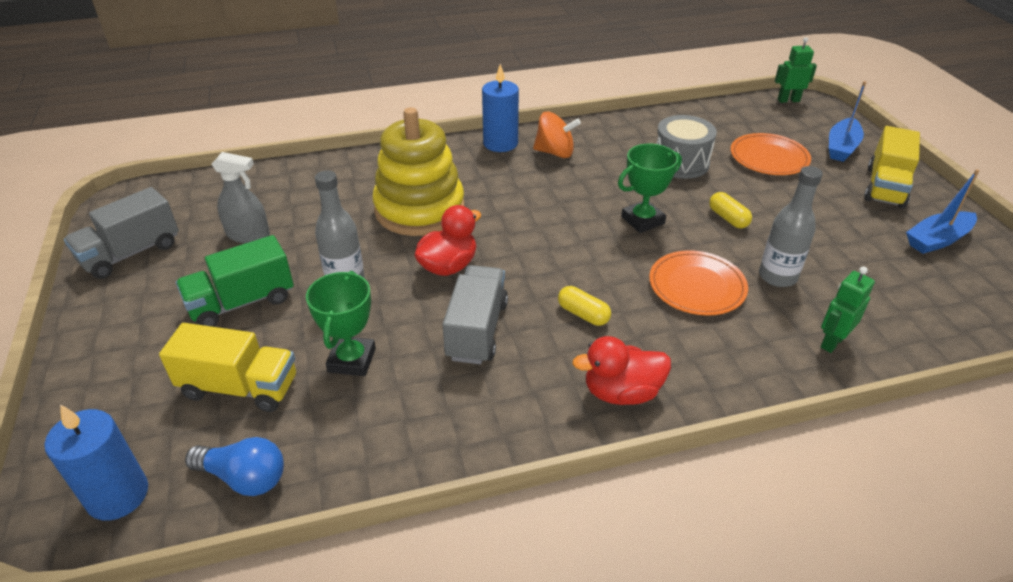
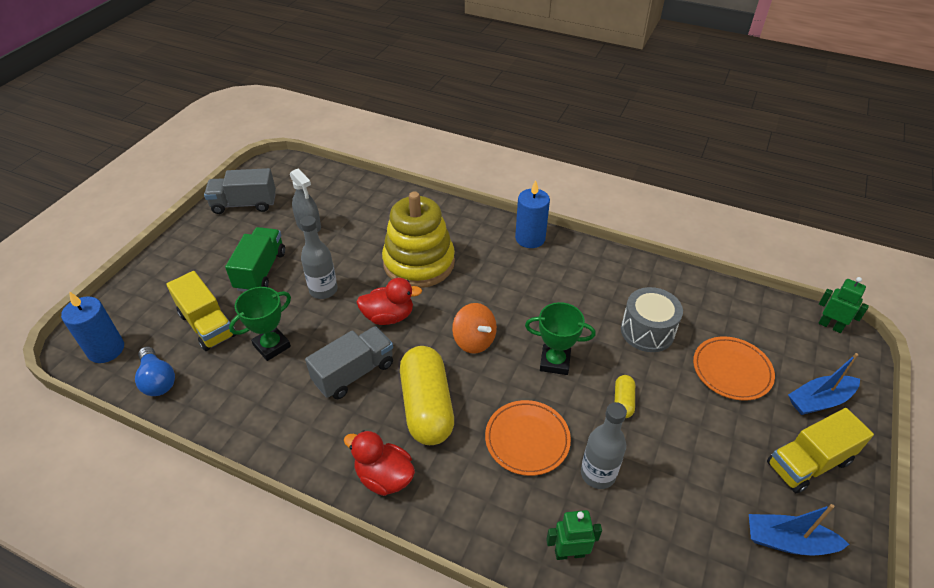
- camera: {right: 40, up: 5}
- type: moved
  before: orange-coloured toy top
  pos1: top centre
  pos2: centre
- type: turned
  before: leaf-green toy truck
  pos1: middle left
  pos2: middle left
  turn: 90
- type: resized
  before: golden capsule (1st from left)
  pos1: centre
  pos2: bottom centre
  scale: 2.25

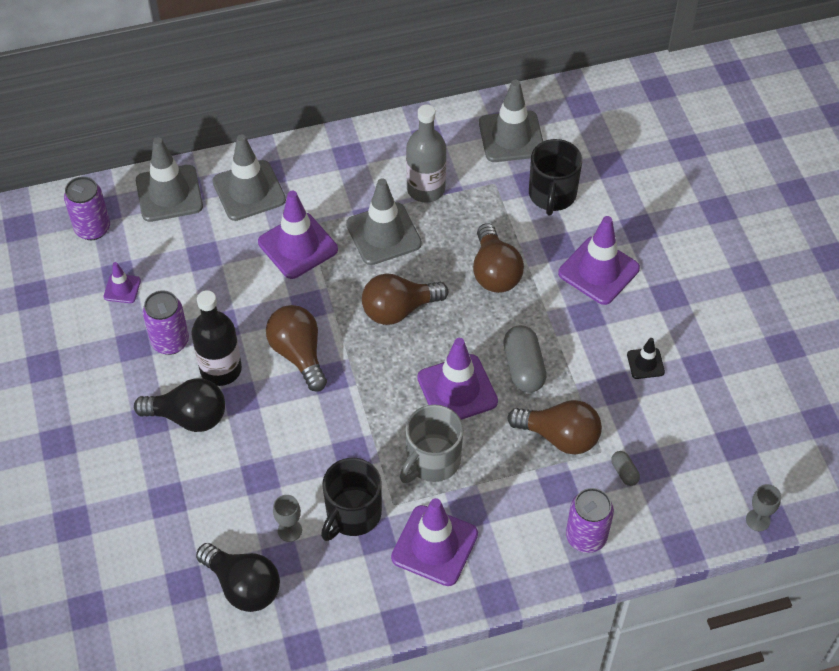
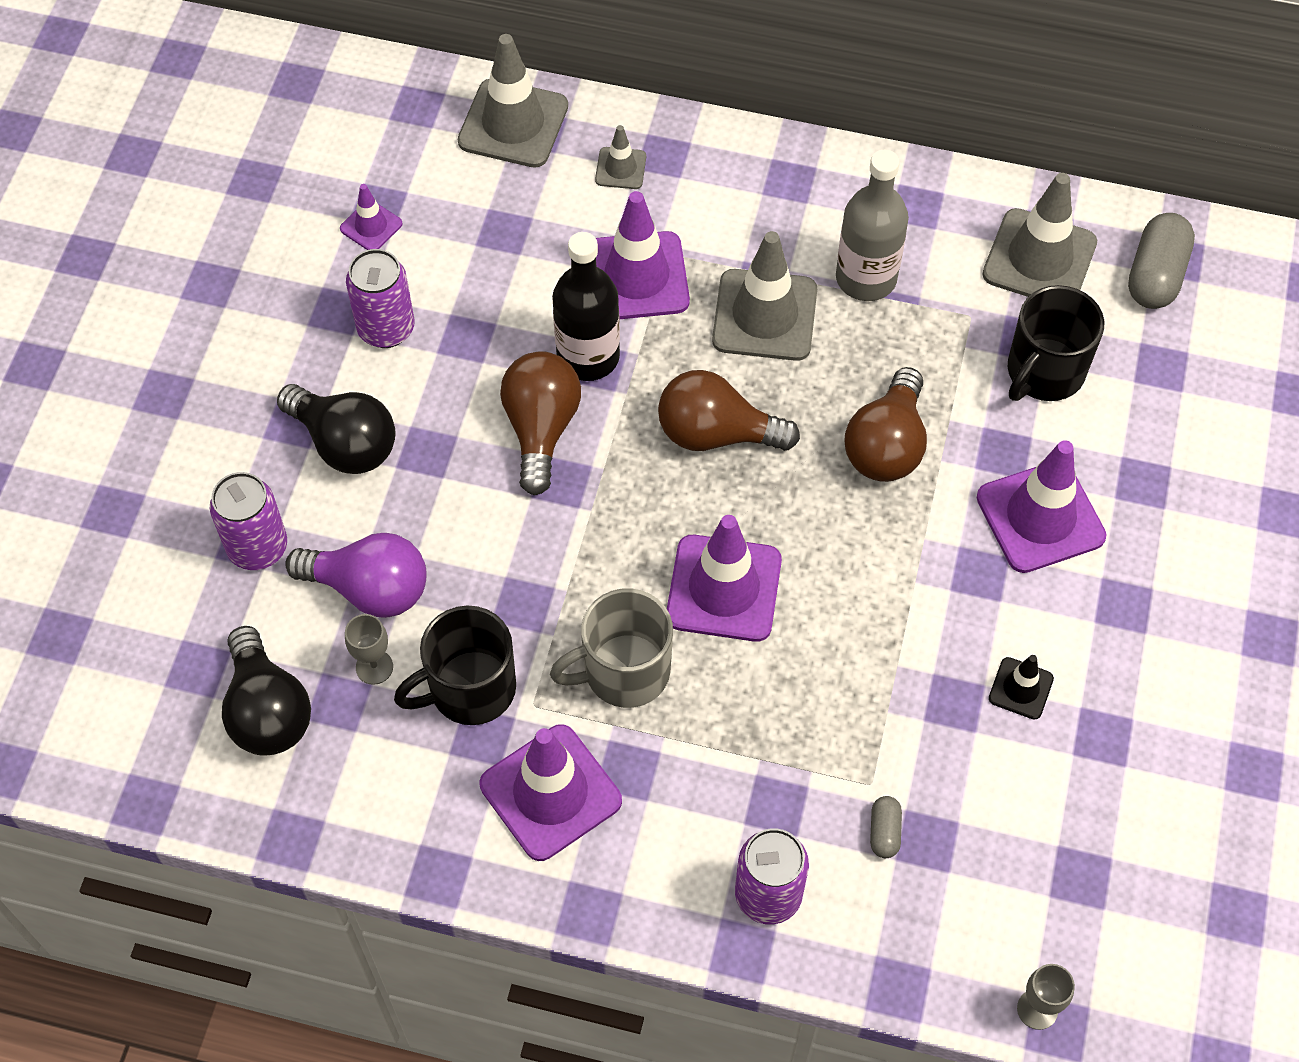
- camera: {right: 30, up: 5}
- type: removed
  before: dark brown bulb (4th from left)
  pos1: centre
- type: added
  after: royal purple bulb
  pos2: middle left
- type: moved
  before: royal purple can (1st from left)
  pos1: top left
  pos2: middle left
- type: moved
  before: jet-black bottle
  pos1: middle left
  pos2: top centre
- type: moved
  before: gray capsule (1st from left in the first image)
  after: gray capsule (2nd from left)
  pos1: centre
  pos2: top right
- type: resized
  before: gray traffic cone (2nd from left)
  pos1: top left
  pos2: top centre
  scale: 0.5

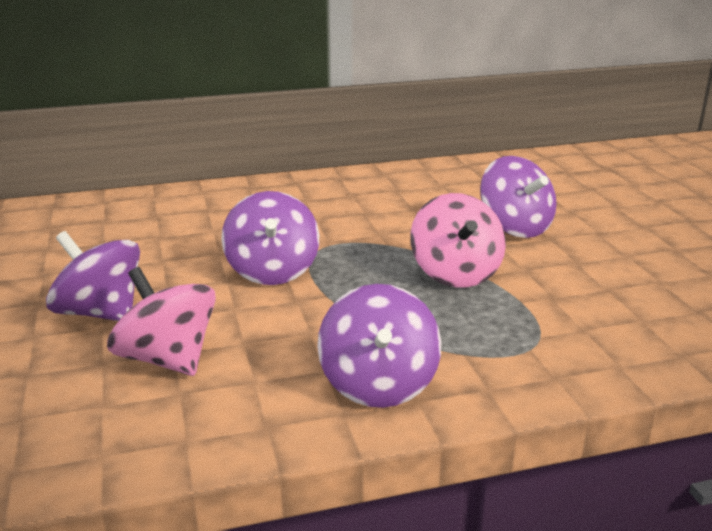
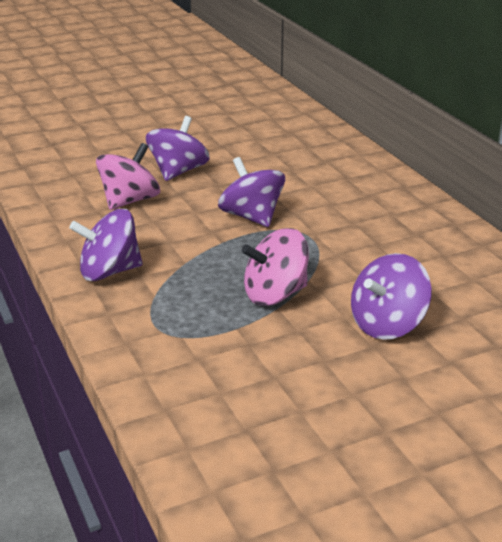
- camera: {right: 80, up: 5}
- type: turned
  before: royal purple toy top (2nd from left in the first image)
  pos1: centre
  pos2: centre
  turn: 75

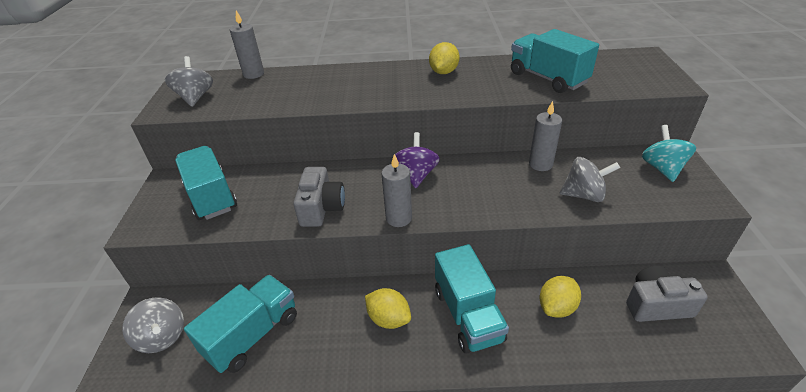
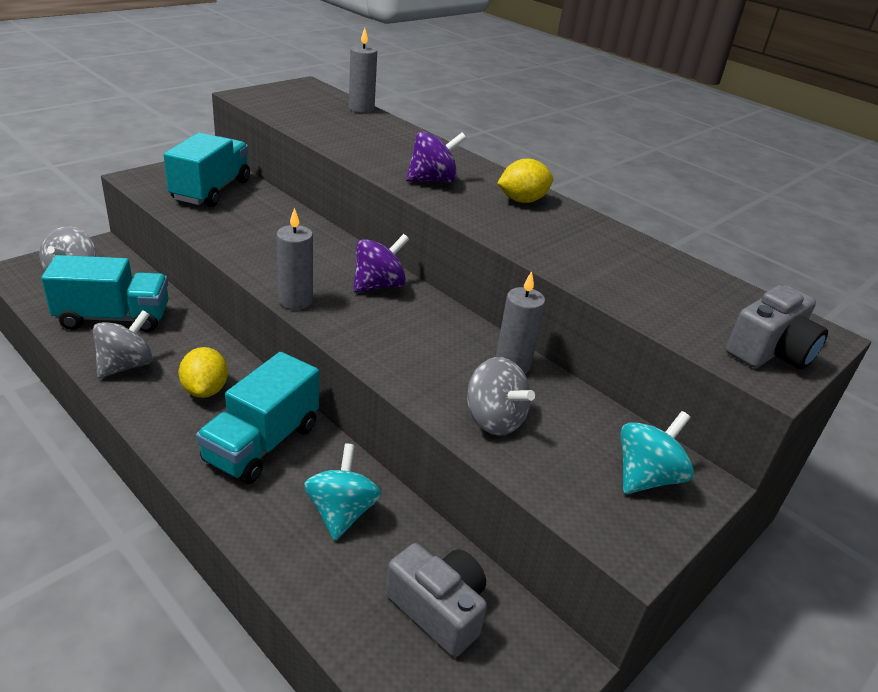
- camera: {right: 40, up: -5}
- type: removed
  before: teal toy truck (4th from left)
  pos1: top right
- type: added
  after: royal purple toy top (2nd from left)
  pos2: top centre
- type: moved
  before: gray toy top (2nd from left)
  pos1: top left
  pos2: middle left
- type: moved
  before: gray photo camera (1st from left in the first image)
  after: gray photo camera (2nd from left)
  pos1: centre
  pos2: middle right
- type: replaced
  before: golden lemon (3rd from left)
  after: teal toy top (1st from left)
  pos1: bottom right
  pos2: bottom centre

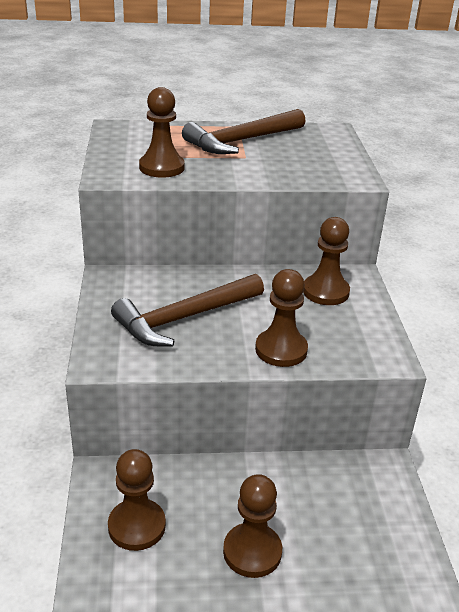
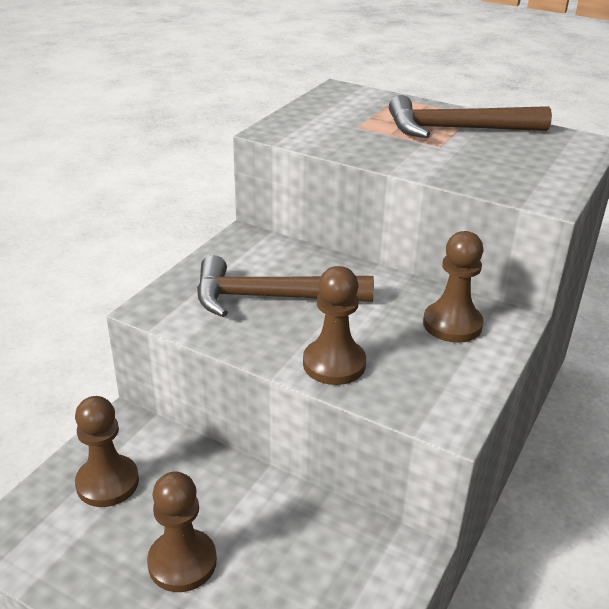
- camera: {right: 35, up: 0}
- type: removed
  before: dark brown pawn (2nd from left)
  pos1: top centre

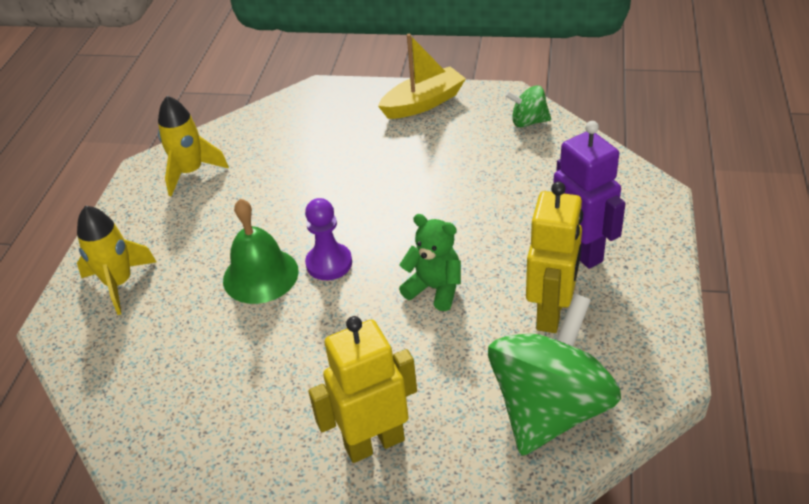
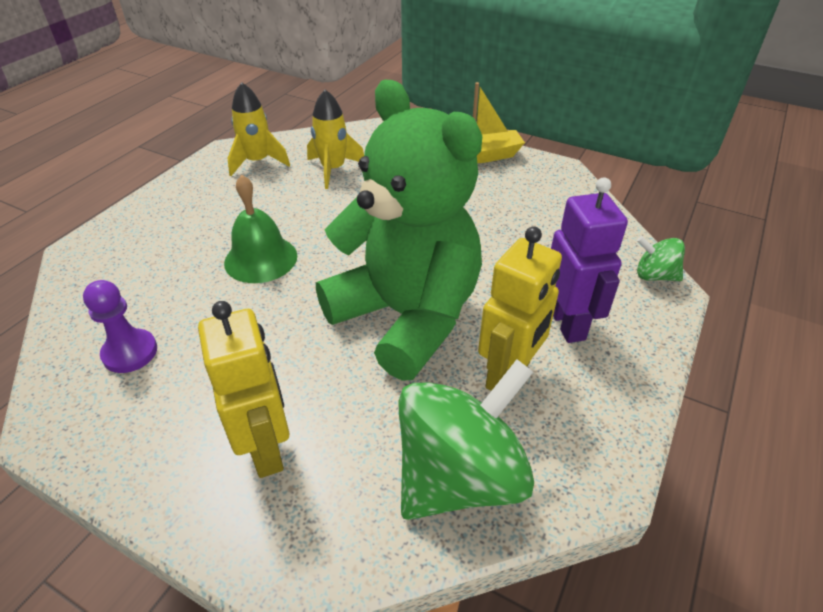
- camera: {right: 15, up: 0}
- type: moved
  before: golden rocket (1st from left in the first image)
  after: golden rocket (2nd from left)
  pos1: middle left
  pos2: top centre
- type: moved
  before: royal purple pawn
  pos1: centre
  pos2: middle left
- type: moved
  before: leaf-green toy top (1st from left in the first image)
  after: leaf-green toy top (2nd from left)
  pos1: top centre
  pos2: middle right
- type: turned
  before: golden toy robot (1st from left)
  pos1: bottom centre
  pos2: middle left
  turn: 75
- type: resized
  before: leaf-green teddy
  pos1: centre
  pos2: centre
  scale: 2.5

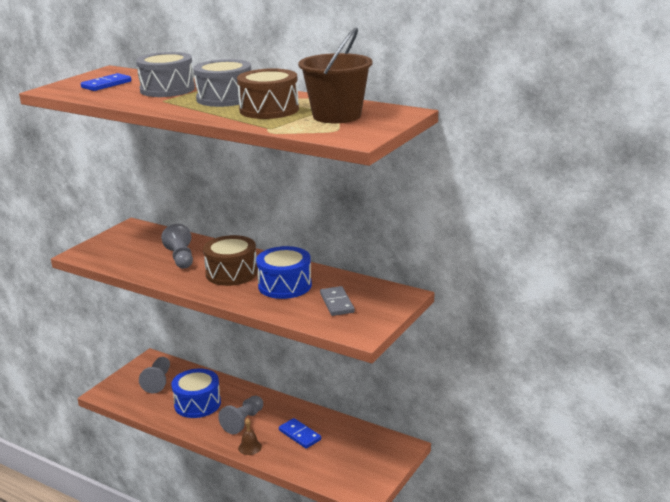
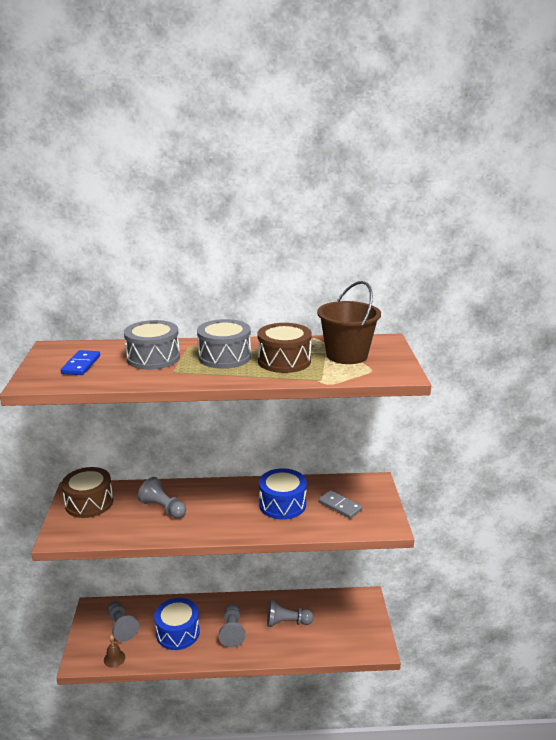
- camera: {right: -35, up: 0}
- type: moved
  before: dark brown snare drum (1st from left)
  pos1: centre
  pos2: middle left
- type: moved
  before: dark brown hand bell
  pos1: bottom centre
  pos2: bottom left
- type: replaced
  before: blue domino tile (2nd from left)
  after: gray pawn (4th from left)
  pos1: bottom centre
  pos2: bottom centre

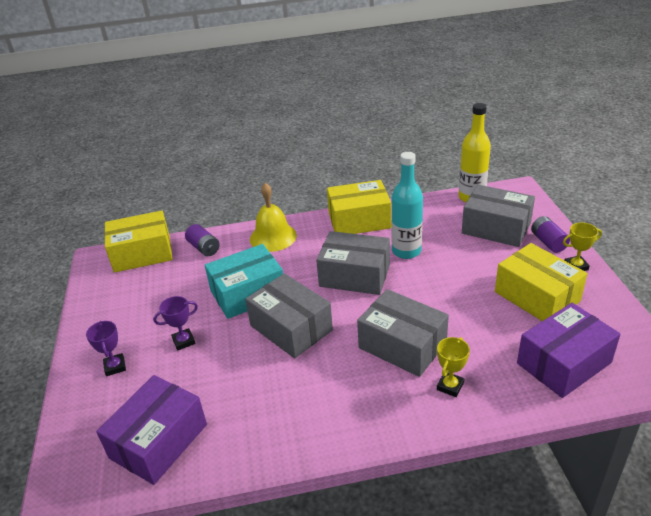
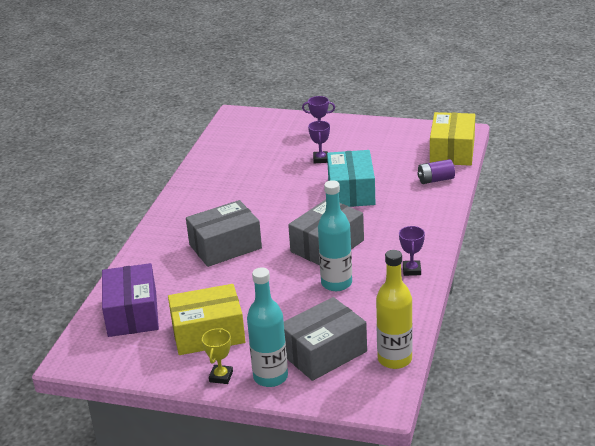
- camera: {right: 115, up: -5}
- type: removed
  before: royal purple package (1st from left)
  pos1: bottom left
- type: removed
  before: gray package (1st from left)
  pos1: centre
- type: removed
  before: golden hand bell
  pos1: centre
- type: removed
  before: golden trophy (1st from left)
  pos1: bottom right
- type: replaced
  before: golden package (2nd from left)
  after: royal purple trophy (3rd from left)
  pos1: centre
  pos2: middle right
- type: replaced
  before: royal purple AA battery (2nd from left)
  after: teal bottle (1st from left)
  pos1: middle right
  pos2: bottom centre

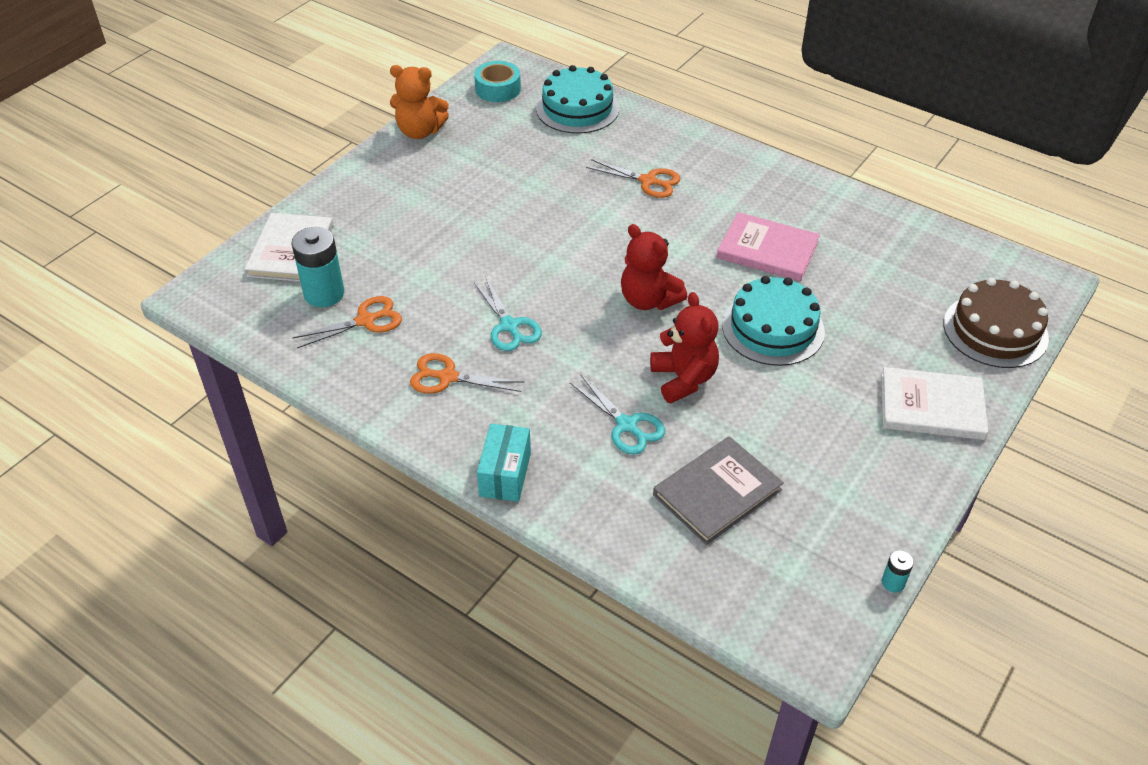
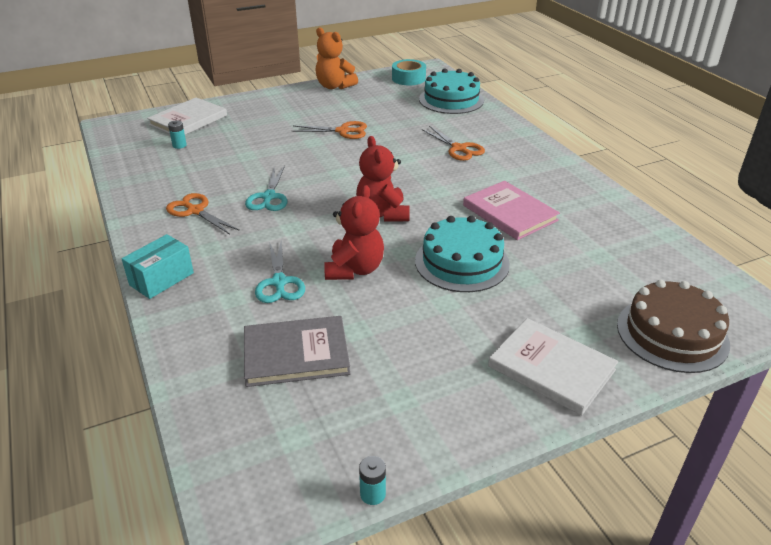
- camera: {right: 30, up: -10}
- type: moved
  before: orange-coloured pair of scissors (1st from left in the first image)
  after: orange-coloured pair of scissors (2nd from left)
  pos1: middle left
  pos2: top centre
- type: resized
  before: teal AA battery (1st from left)
  pos1: middle left
  pos2: top left
  scale: 0.46

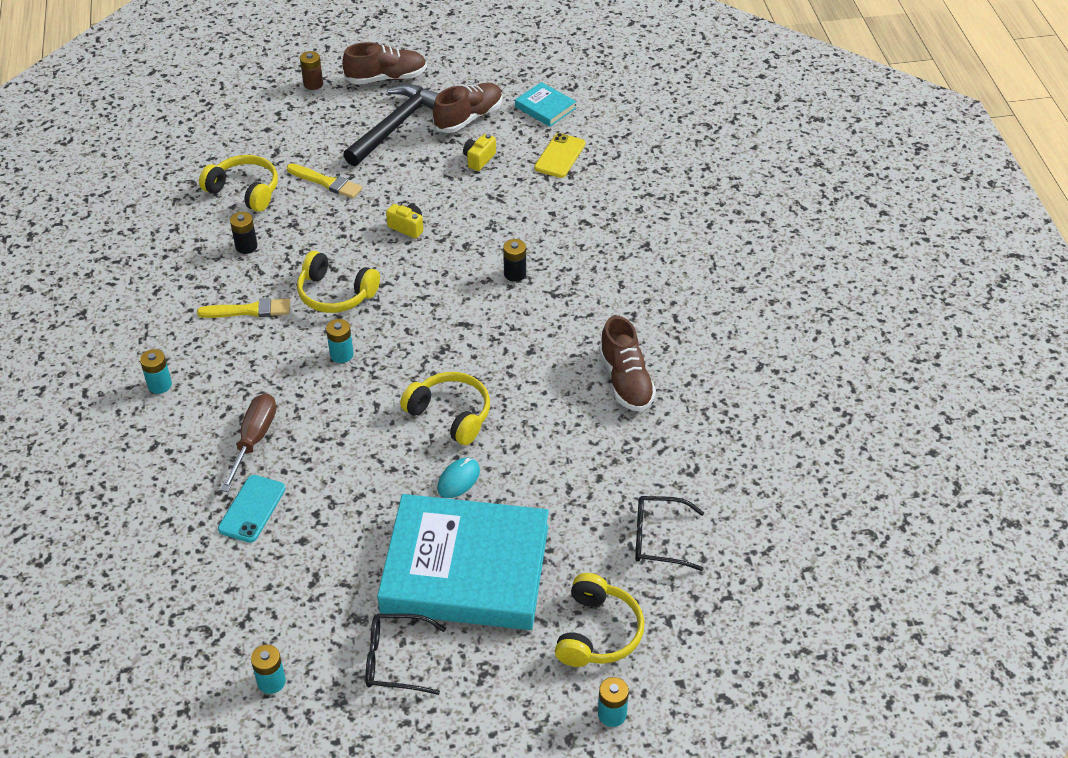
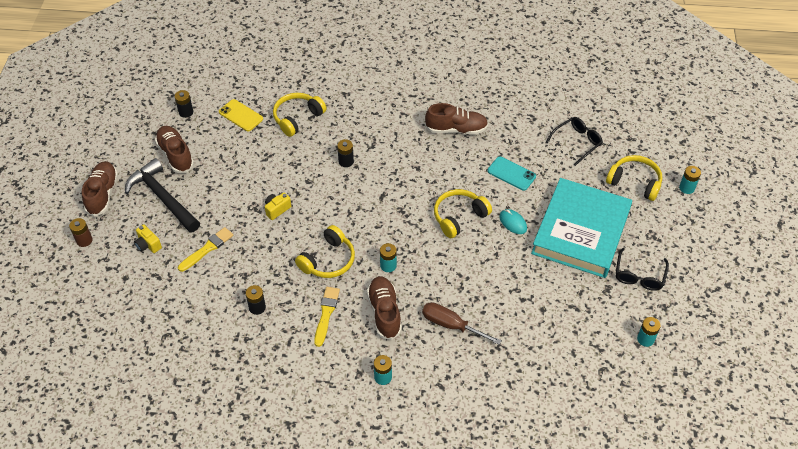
- camera: {right: -75, up: 5}
- type: added
  after: dark brown shoe (3rd from left)
  pos2: bottom centre
- type: moved
  before: golden headphones (1st from left)
  pos1: top left
  pos2: top centre
- type: moved
  before: teal smartphone
  pos1: bottom left
  pos2: centre
- type: moved
  before: golden photo camera (2nd from left in the first image)
  after: golden photo camera (1st from left)
  pos1: top centre
  pos2: middle left
- type: replaced
  before: teal hardback (2nd from left)
  after: jet-black AA battery (1st from left)
  pos1: top centre
  pos2: top left
- type: turned
  before: jet-black glasses (2nd from left in the first image)
  pos1: bottom centre
  pos2: top right
  turn: -150

